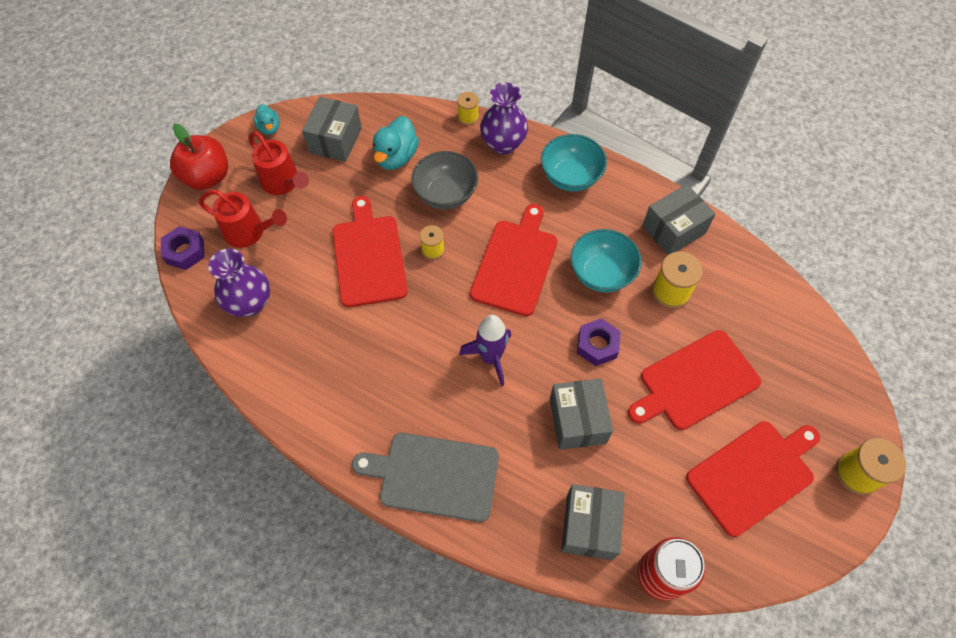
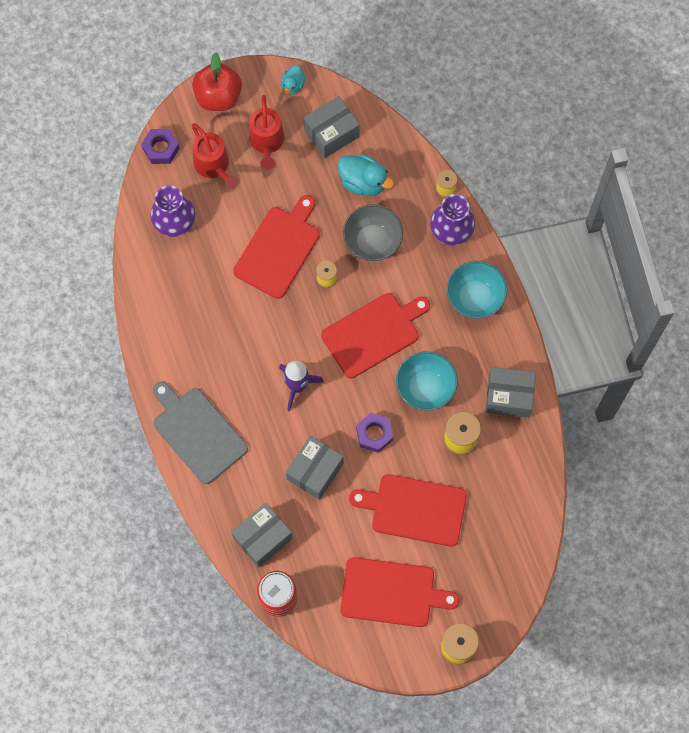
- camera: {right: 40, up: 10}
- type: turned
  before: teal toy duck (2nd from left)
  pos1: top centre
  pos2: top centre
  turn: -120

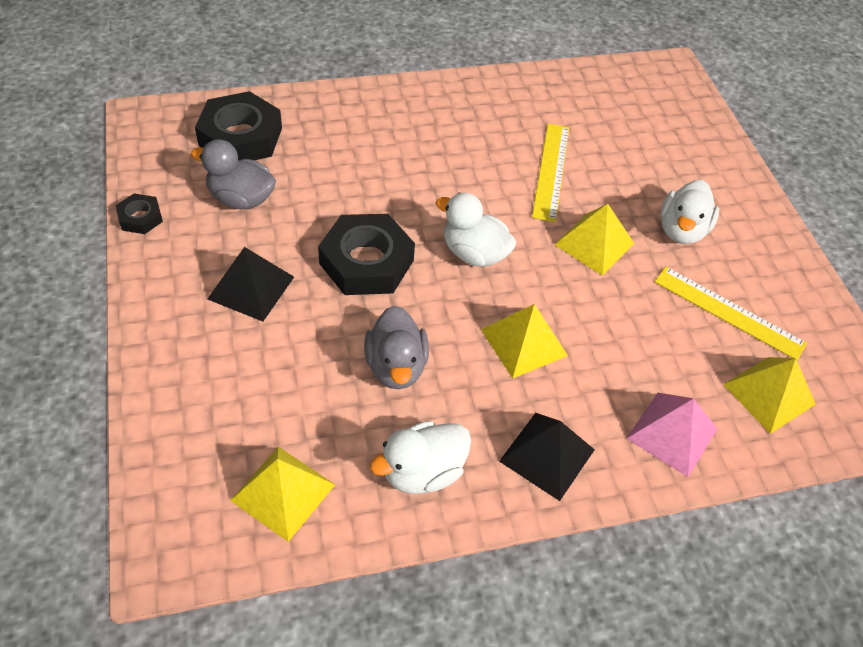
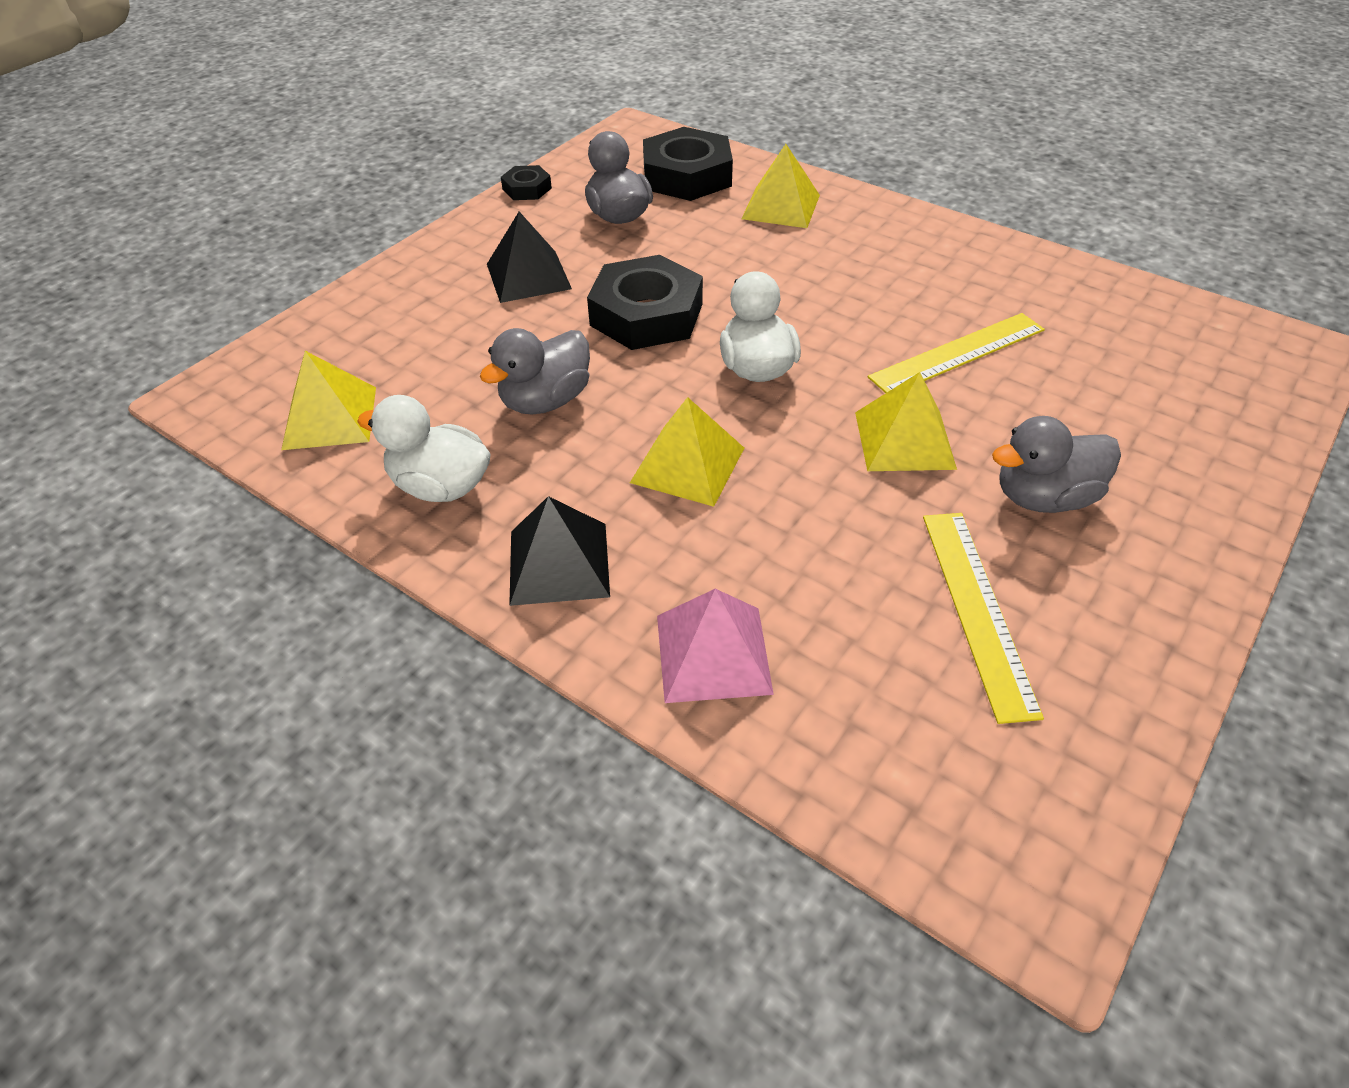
- camera: {right: 55, up: -5}
- type: moved
  before: golden solid pyramid (4th from left in the first image)
  after: golden solid pyramid (3rd from left)
  pos1: middle right
  pos2: top centre
- type: recoloured
  before: pure white toy duck (3rd from left)
  after: gray toy duck (3rd from left)
  pos1: top right
  pos2: middle right

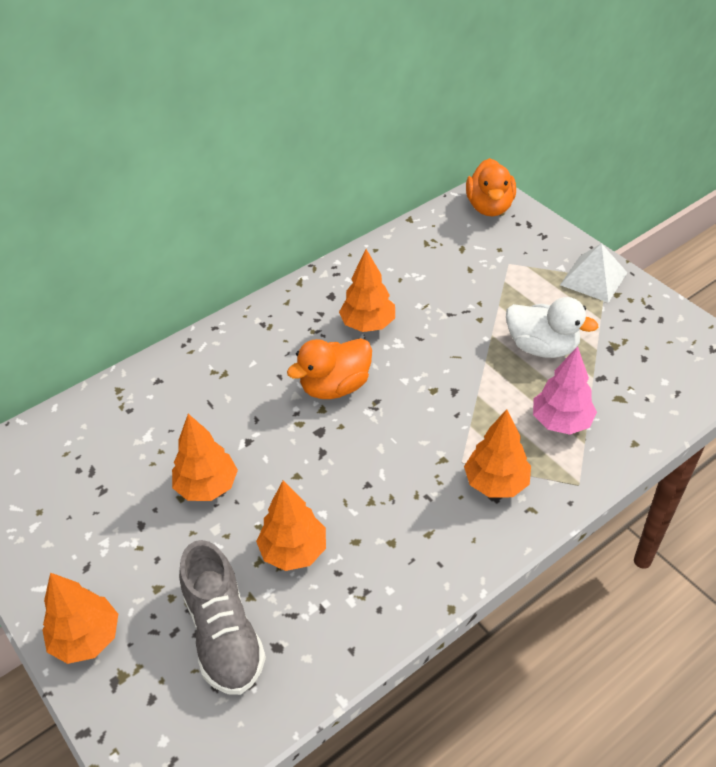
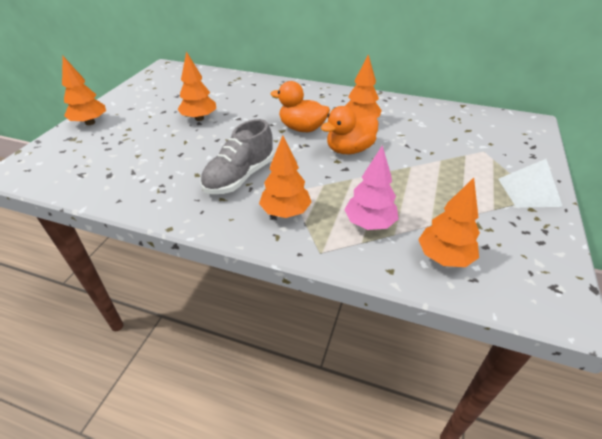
- camera: {right: 55, up: -5}
- type: removed
  before: pure white toy duck
  pos1: middle right
- type: moved
  before: gray shoe
  pos1: bottom left
  pos2: centre
- type: moved
  before: orange-coloured tree (3rd from left in the first image)
  after: orange-coloured tree (5th from left)
  pos1: bottom centre
  pos2: middle right
- type: moved
  before: orange-coloured toy duck (2nd from left)
  pos1: top right
  pos2: top centre

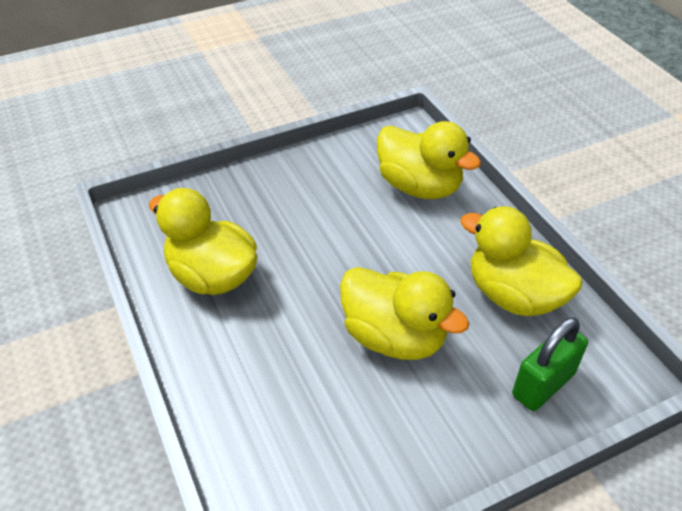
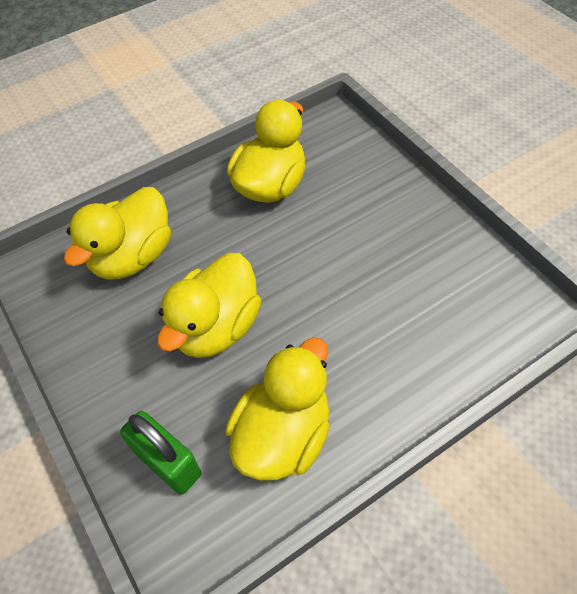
- camera: {right: 85, up: 10}
- type: moved
  before: golden toy duck (3rd from left in the first image)
  after: golden toy duck (1st from left)
  pos1: top centre
  pos2: middle left

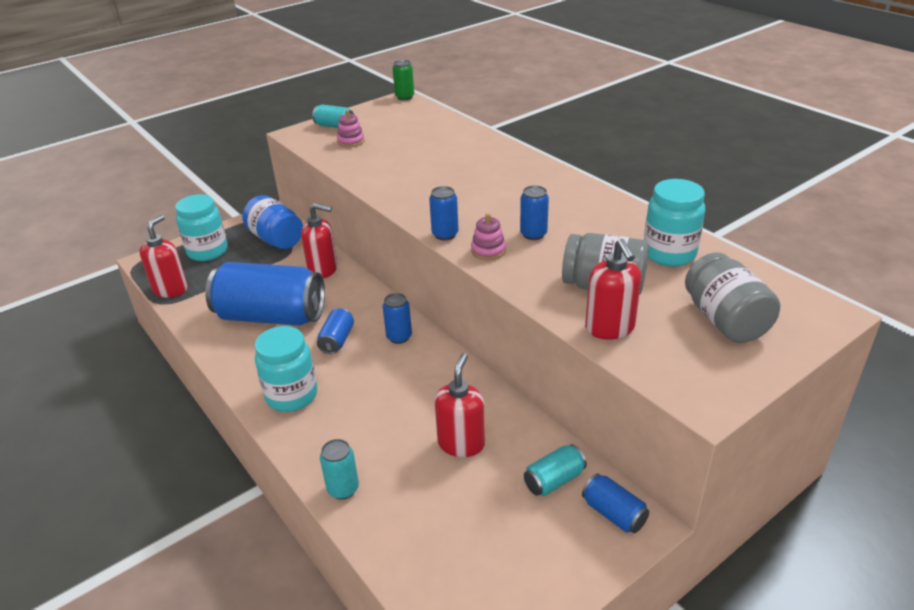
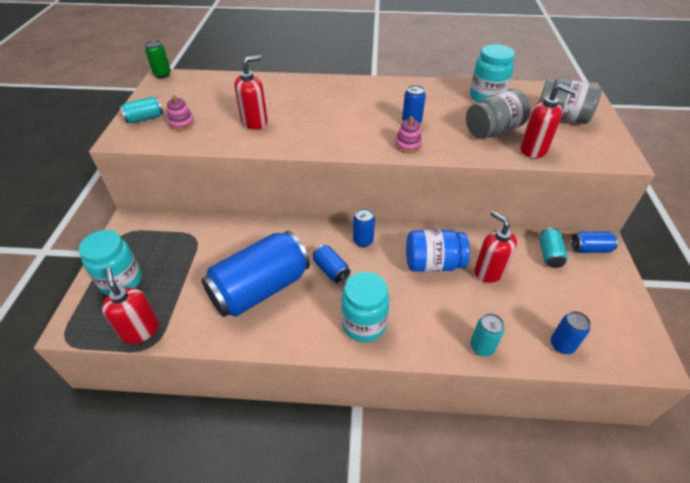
- camera: {right: -50, up: 10}
- type: moved
  before: blue preserve jar
  pos1: middle left
  pos2: centre
- type: moved
  before: scarlet soap dispenser (2nd from left)
  pos1: centre
  pos2: top centre
- type: moved
  before: blue can (4th from left in the first image)
  after: blue can (5th from left)
  pos1: centre
  pos2: bottom right

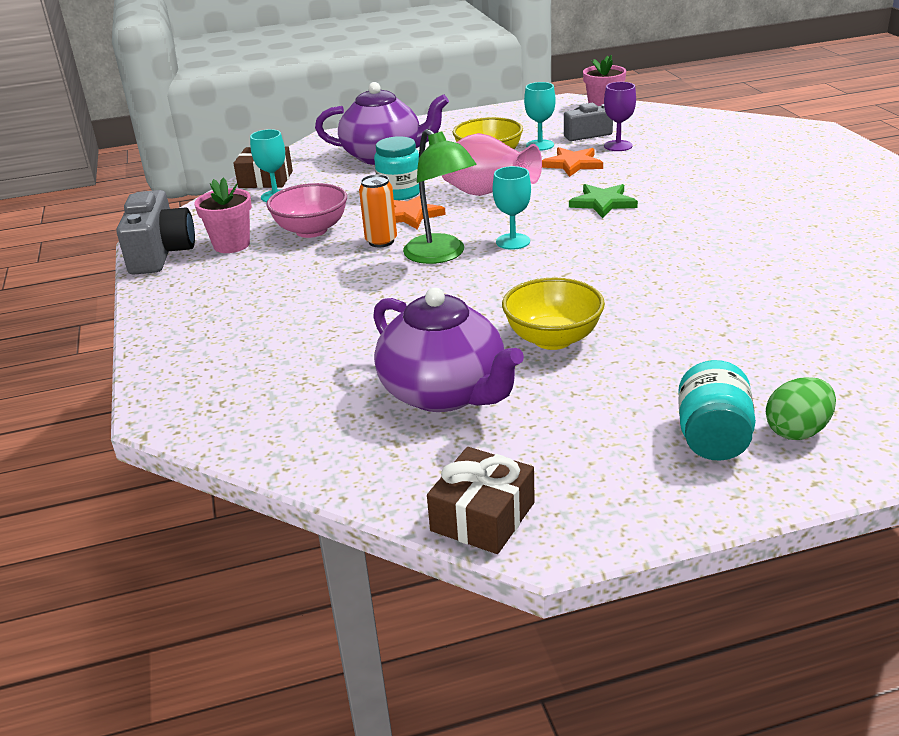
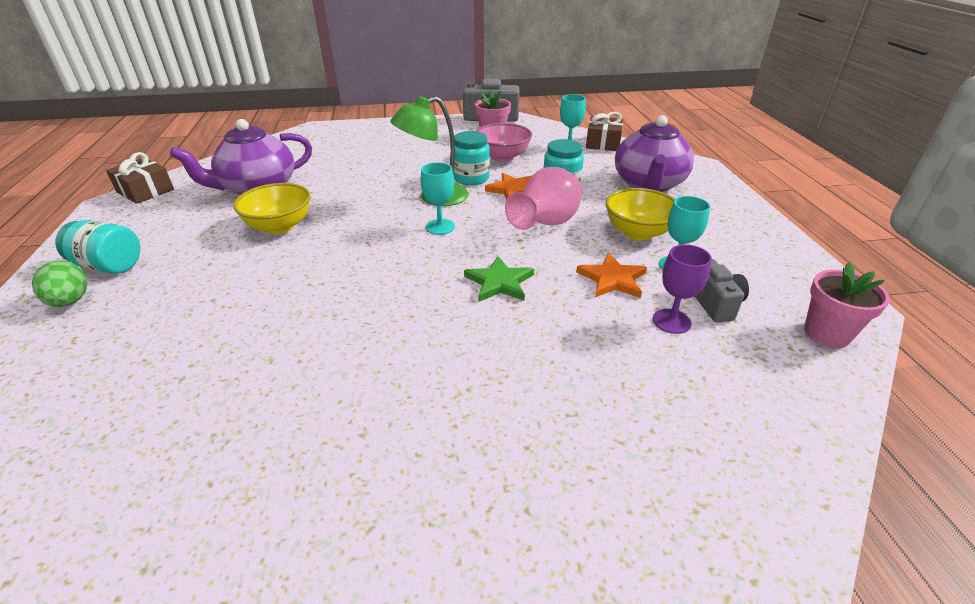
- camera: {right: 95, up: 5}
- type: replaced
  before: orange-coloured can
  after: teal preserve jar (2nd from left)
  pos1: top centre
  pos2: top centre

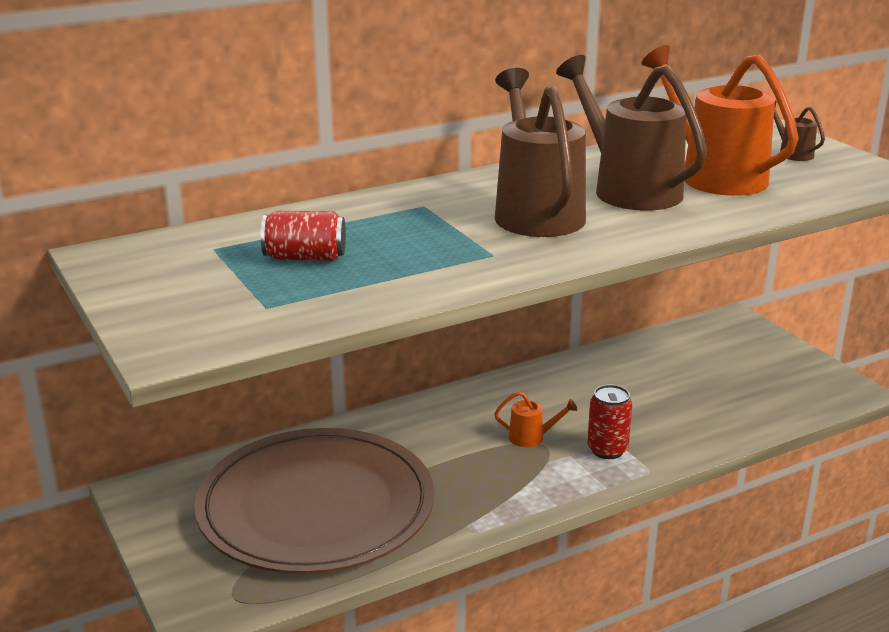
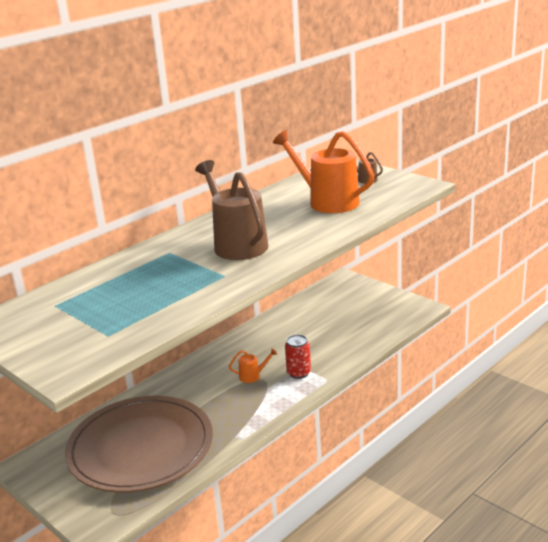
- camera: {right: -15, up: 0}
- type: removed
  before: scarlet can (1st from left)
  pos1: centre
- type: removed
  before: dark brown watering pot (2nd from left)
  pos1: top right

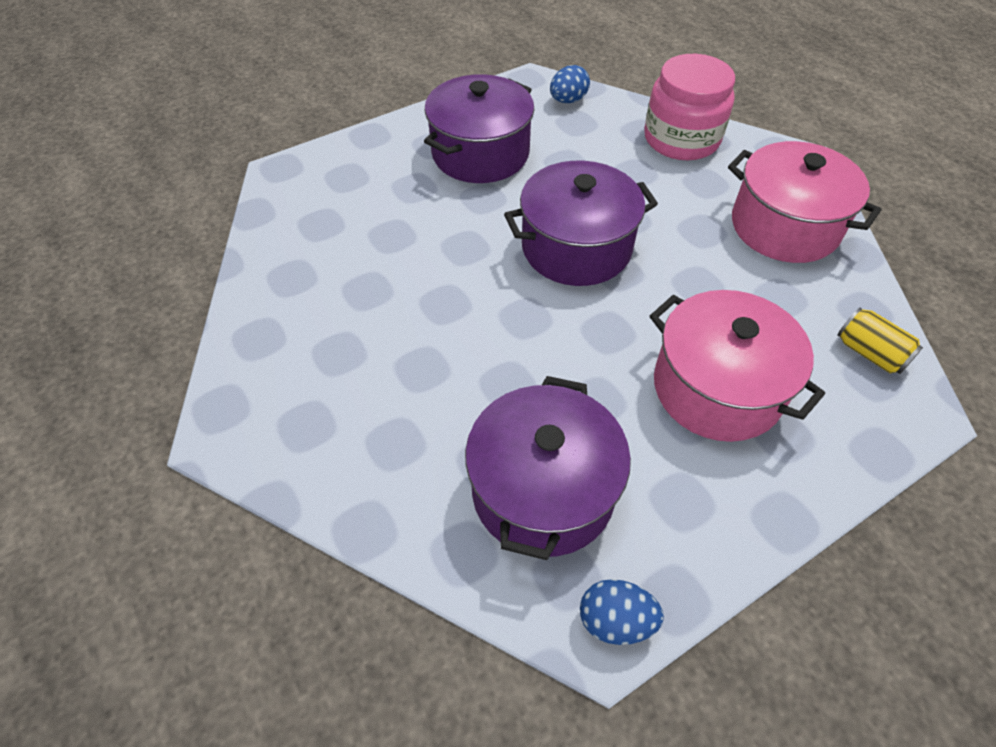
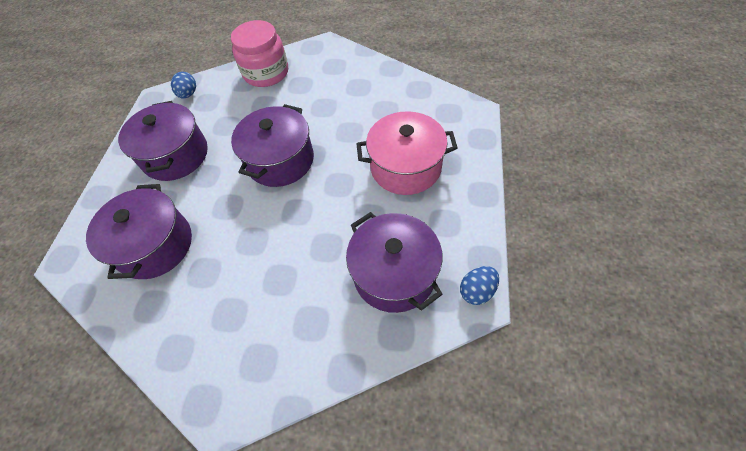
- camera: {right: -45, up: 5}
- type: removed
  before: rosy stockpot (2nd from left)
  pos1: top right
- type: removed
  before: golden can
  pos1: middle right
- type: added
  after: royal purple stockpot (1st from left)
  pos2: middle left

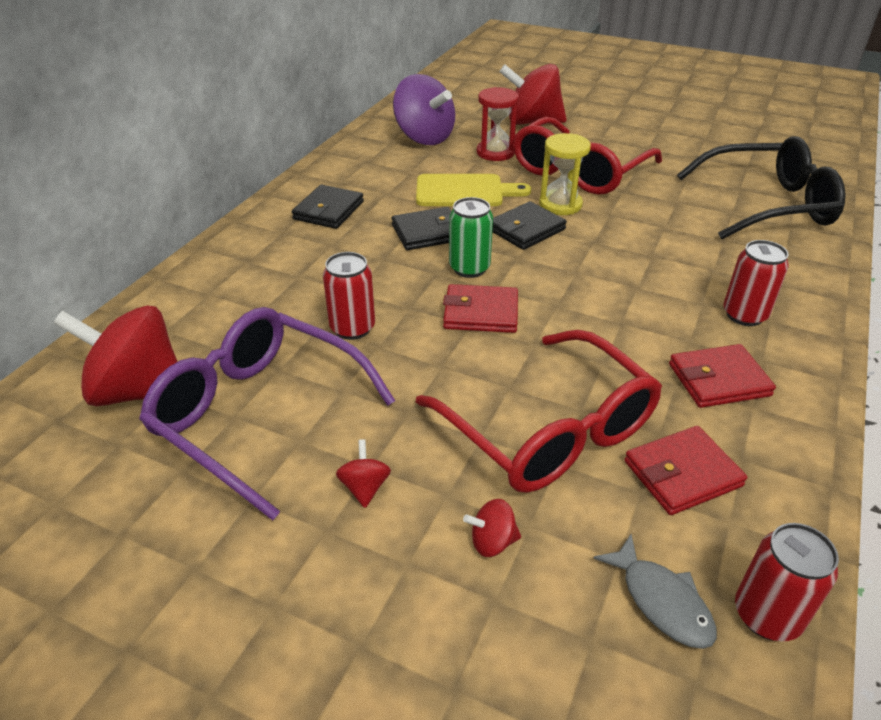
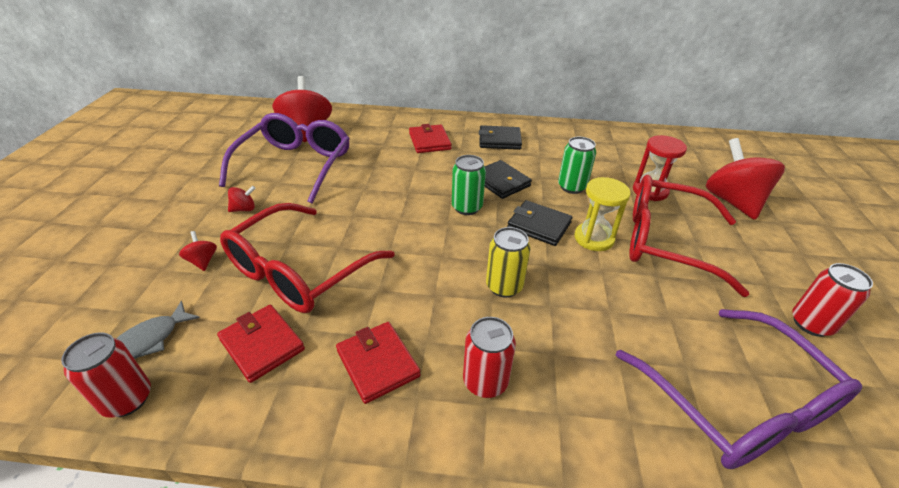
- camera: {right: 70, up: 0}
- type: removed
  before: royal purple toy top
  pos1: top centre
- type: added
  after: golden can
  pos2: centre
- type: moved
  before: scarlet can (1st from left in the first image)
  after: scarlet can (3rd from left)
  pos1: centre
  pos2: middle right
- type: moved
  before: scarlet billfold (1st from left in the first image)
  after: scarlet billfold (3rd from left)
  pos1: centre
  pos2: top centre
- type: replaced
  before: golden bread board
  after: leaf-green can (2nd from left)
  pos1: top centre
  pos2: centre
- type: recoloured
  before: jet-black glasses
  after: royal purple glasses (2nd from left)
  pos1: top right
  pos2: bottom right

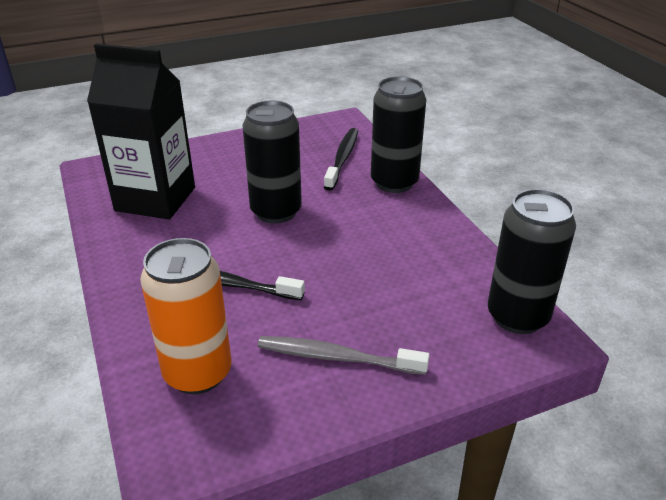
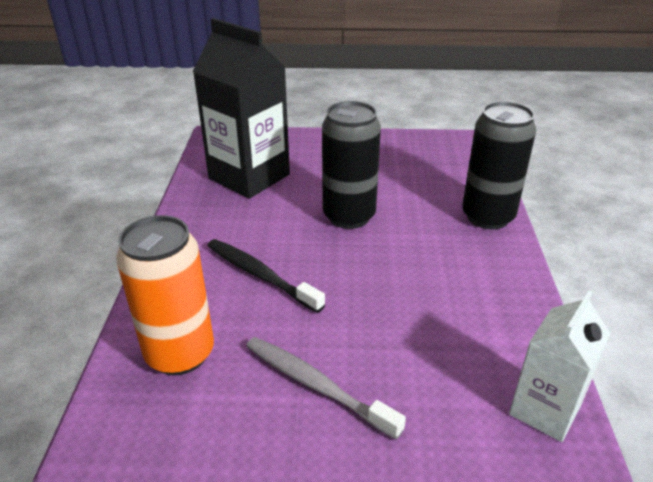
- camera: {right: 25, up: 0}
- type: removed
  before: jet-black toothbrush (2nd from left)
  pos1: top centre
- type: replaced
  before: jet-black can (3rd from left)
  after: pure white juice carton
  pos1: middle right
  pos2: bottom right

